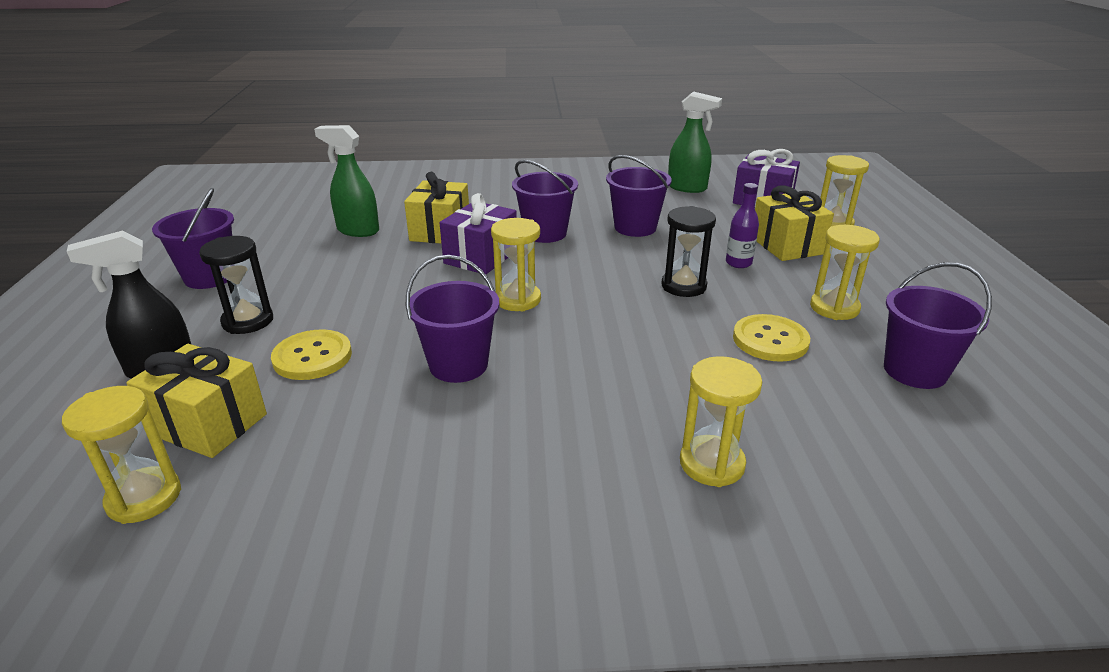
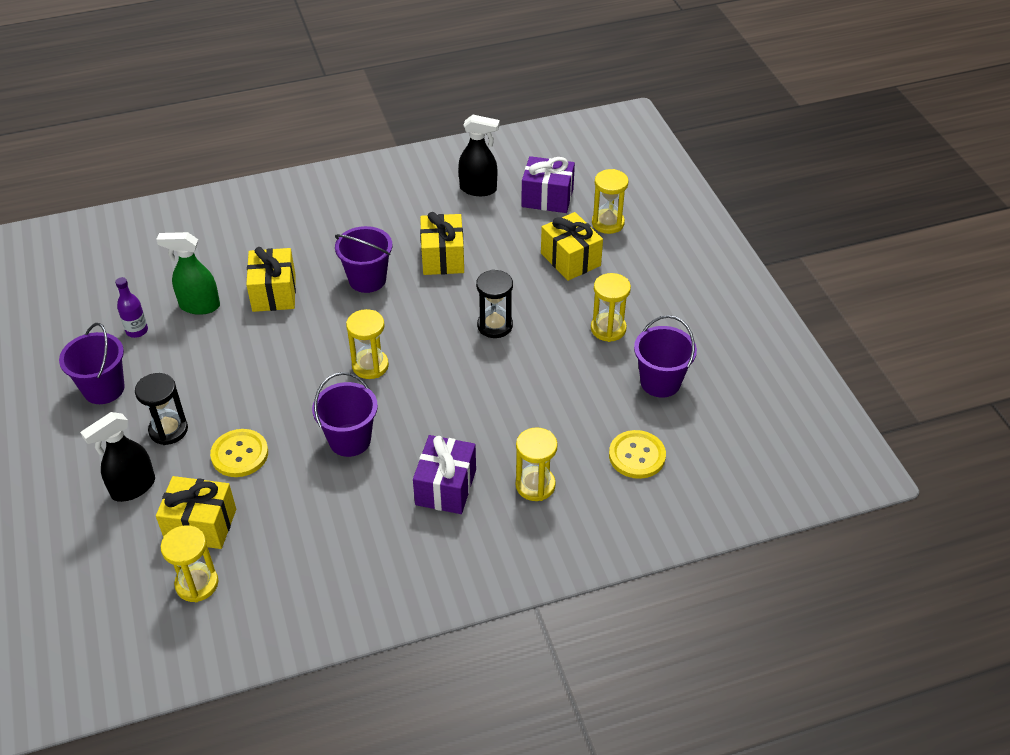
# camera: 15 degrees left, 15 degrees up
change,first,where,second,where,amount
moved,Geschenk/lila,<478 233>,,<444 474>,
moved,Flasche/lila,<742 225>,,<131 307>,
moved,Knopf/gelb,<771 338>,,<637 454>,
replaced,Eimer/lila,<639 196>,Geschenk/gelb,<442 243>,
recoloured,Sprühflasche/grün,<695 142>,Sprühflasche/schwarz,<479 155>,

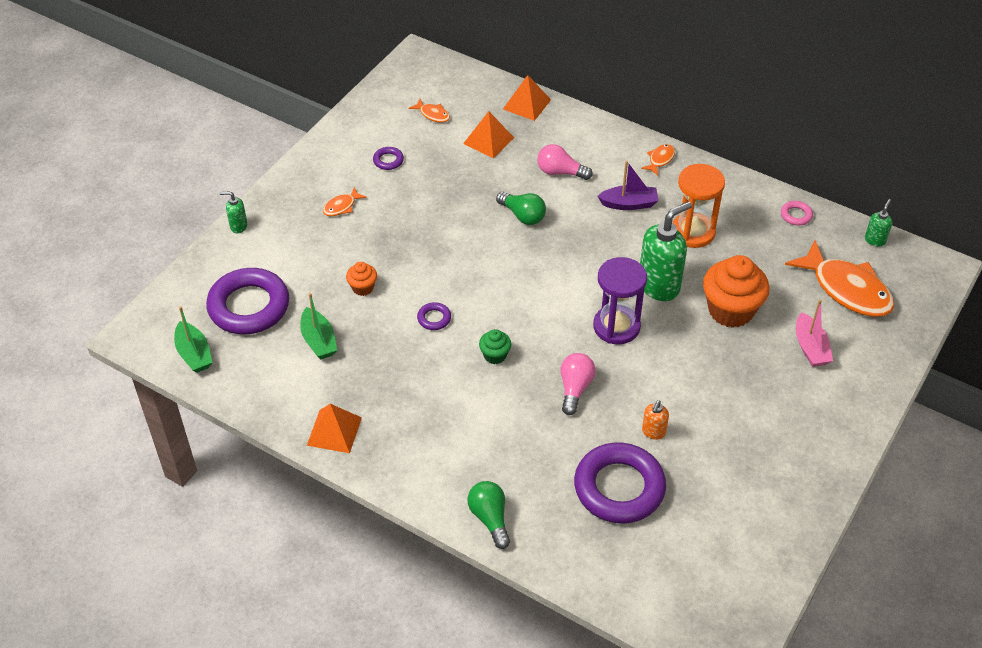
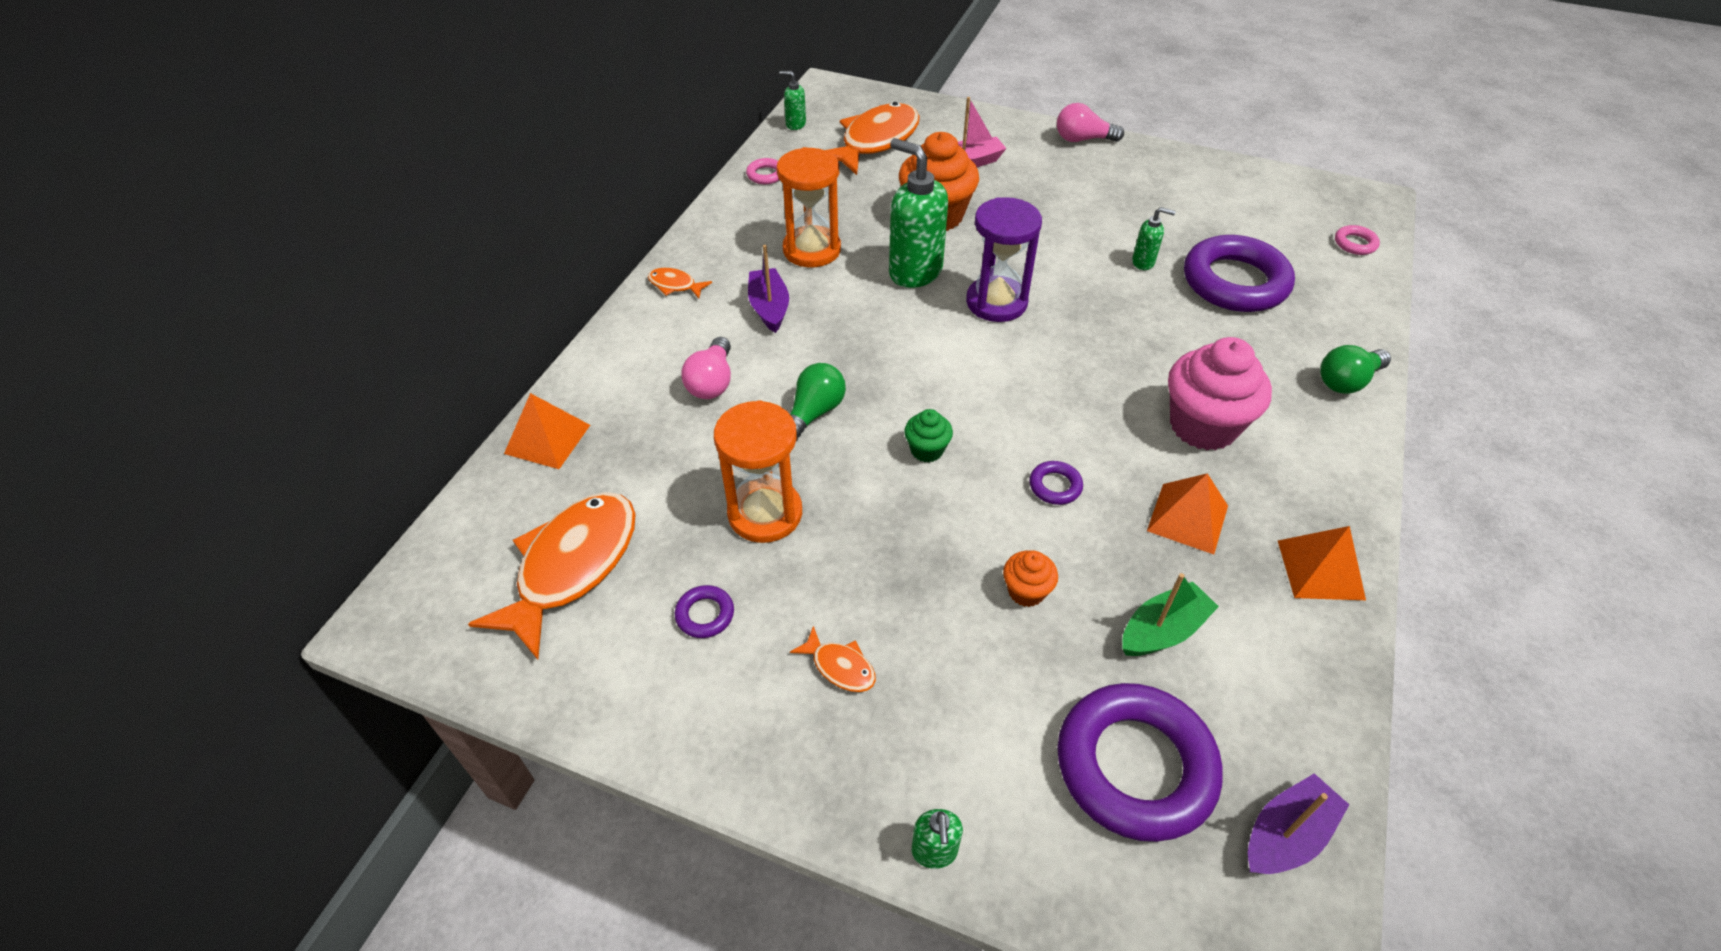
# camera: 100 degrees left, 0 degrees up
change,first,where,second,where,amount
added,,,Sanduhr/orange,<758 471>,
added,,,Muffin/rosa,<1220 393>,
added,,,Ring/rosa,<1357 240>,
moved,Pyramide/orange,<488 134>,,<1187 513>,
moved,Muffin/grün,<495 346>,,<928 435>,
moved,Glühbirne/rosa,<578 384>,,<1090 122>,
recoloured,Boot/grün,<193 339>,Boot/lila,<1298 823>,
recoloured,Seifenspender/orange,<655 420>,Seifenspender/grün,<1154 238>,
resized,Fisch/orange,<429 111>,,<552 576>,x2.29

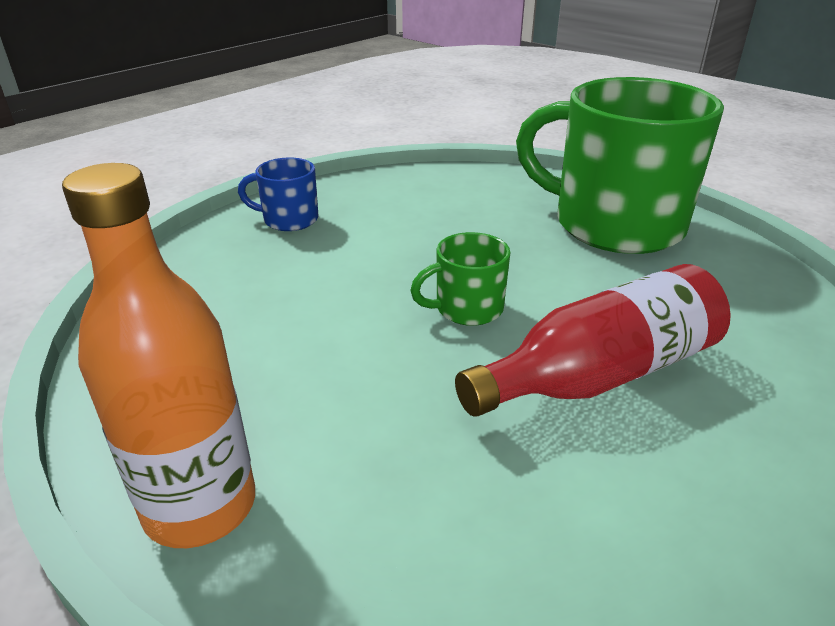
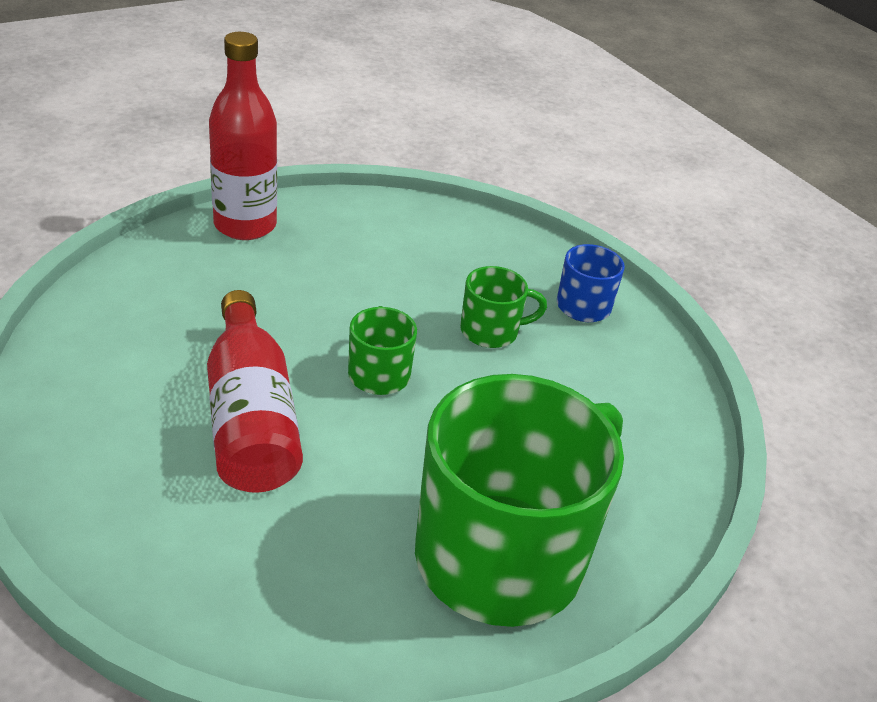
# camera: 100 degrees right, 5 degrees up
change,first,where,second,where,amount
added,,,Tasse/grün,<503 307>,
recoloured,Flasche/orange,<158 355>,Flasche/rot,<243 136>,

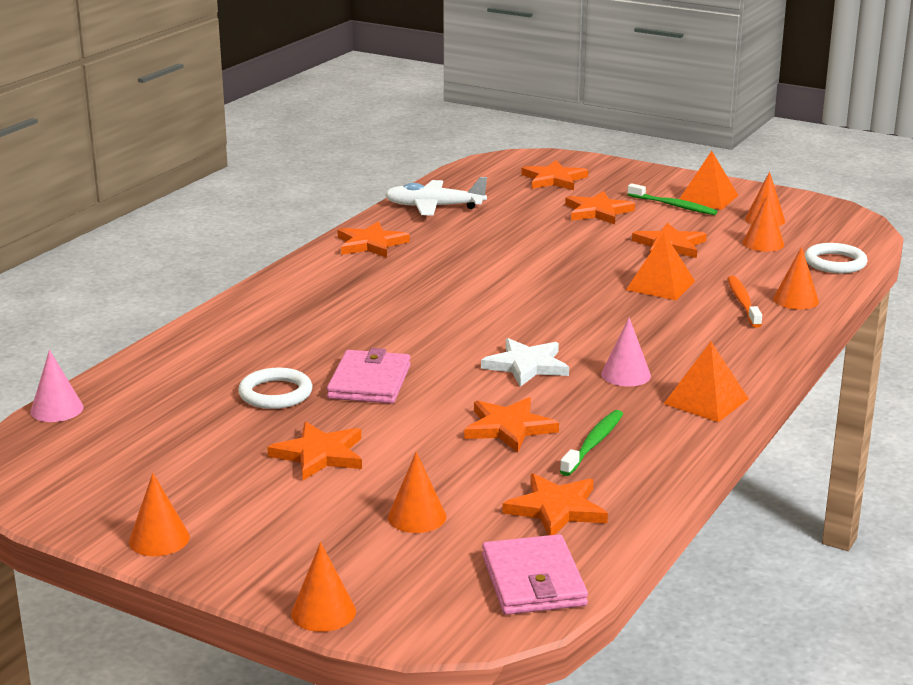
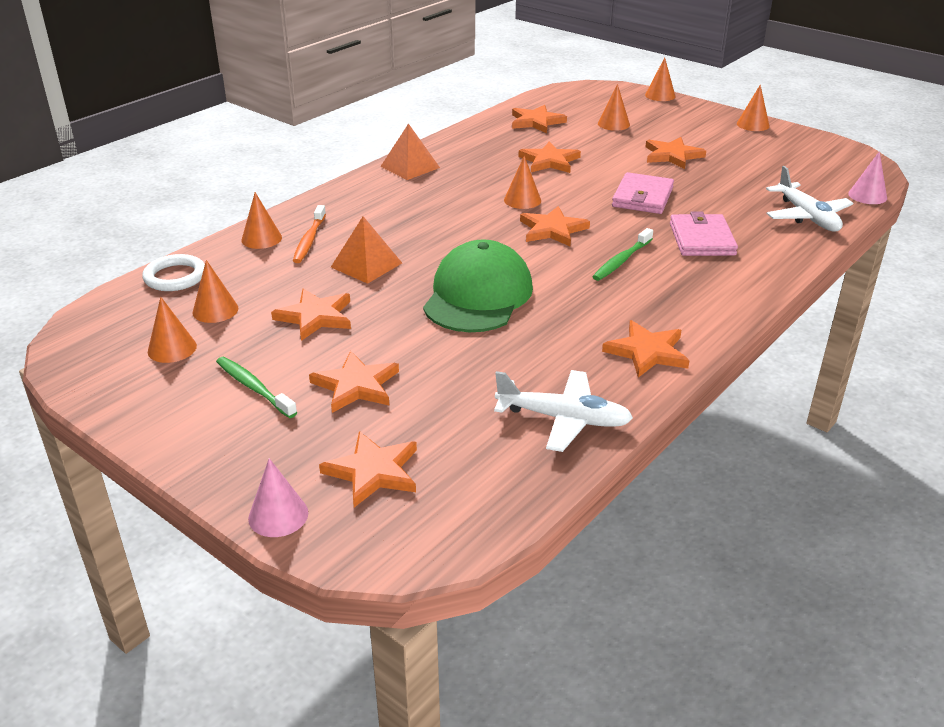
# camera: 170 degrees left, 10 degrees up
change,first,where,second,where,amount
removed,Ring/weiß,<275 388>,,,
removed,Pyramide/orange,<709 180>,,,
added,,,Kappe/grün,<478 286>,
added,,,Stern/orange,<555 226>,
added,,,Flugzeug/weiß,<810 198>,
moved,Geldbörse/rosa,<535 574>,,<704 233>,
moved,Zahnbürste/grün,<591 443>,,<622 254>,
moved,Kegel/rosa,<626 352>,,<278 497>,
replaced,Stern/weiß,<525 362>,Kegel/orange,<522 182>,

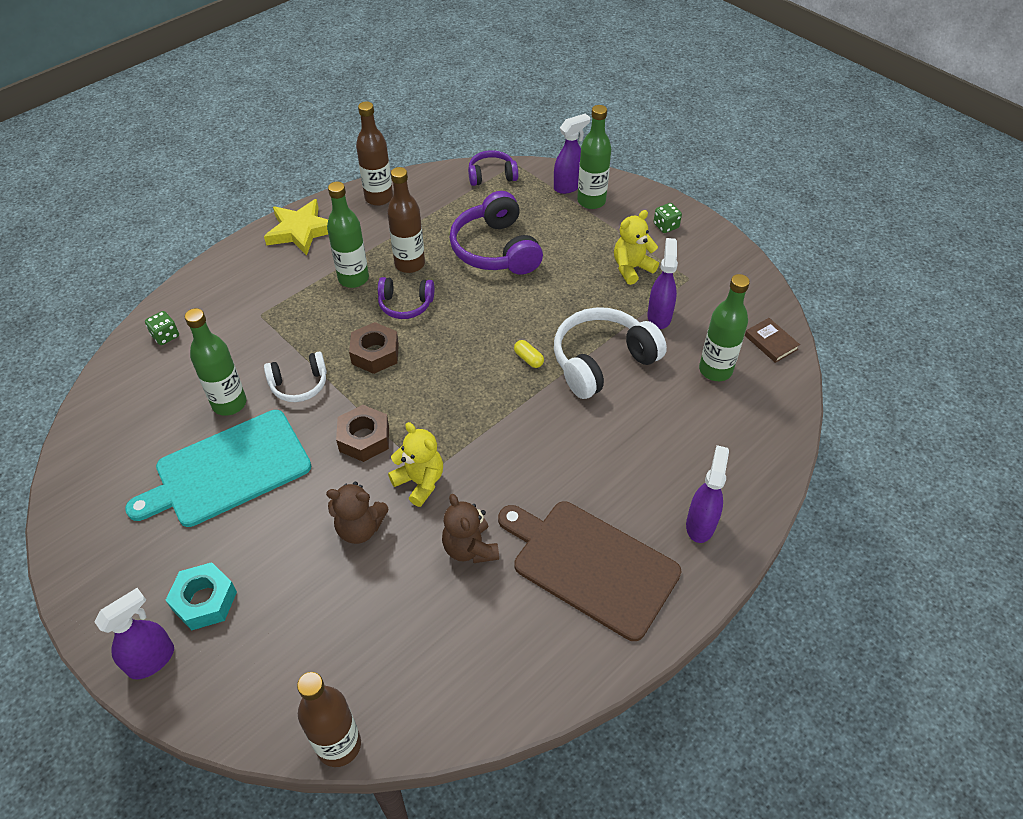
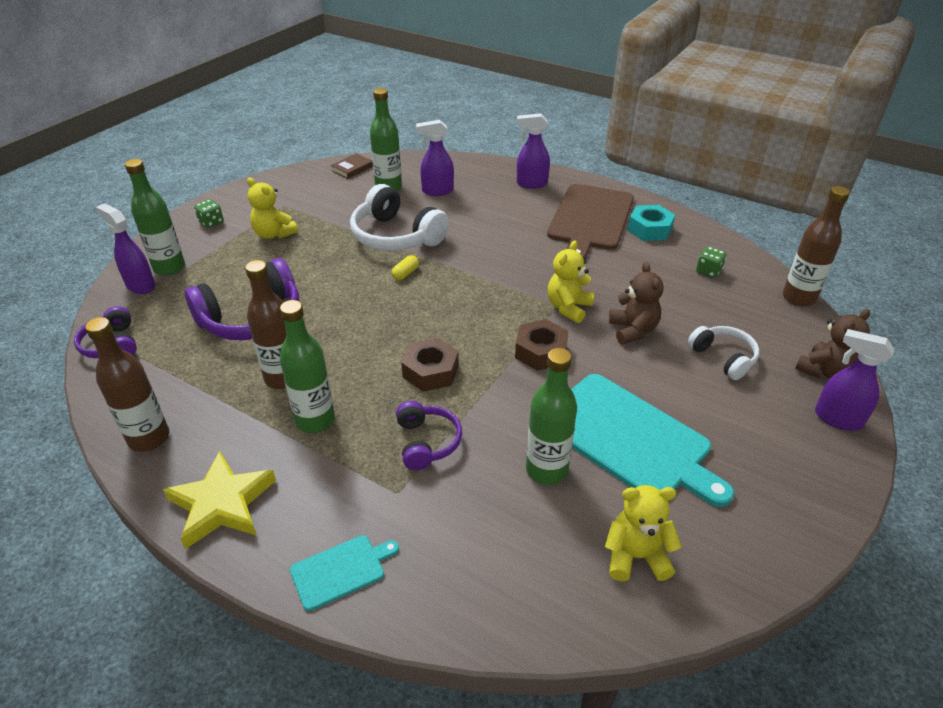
# camera: 105 degrees left, 10 degrees down
change,first,where,second,where,amount
added,,,Schneidebrett/türkis,<344 573>,
added,,,Teddybär/gelb,<643 533>,
moved,Spielwürfel/grün,<162 328>,,<711 262>,
moved,Sechskantmutter/türkis,<201 596>,,<651 223>,
moved,Kopfhörer/weiß,<295 377>,,<723 353>,
moved,Kopfhörer/lila,<406 298>,,<429 435>,
moved,Teddybär/braun,<470 528>,,<832 344>,
moved,Sprühflasche/lila,<662 283>,,<435 158>,

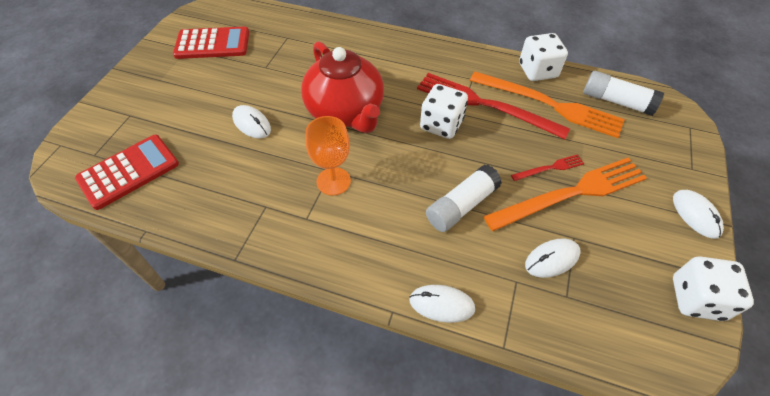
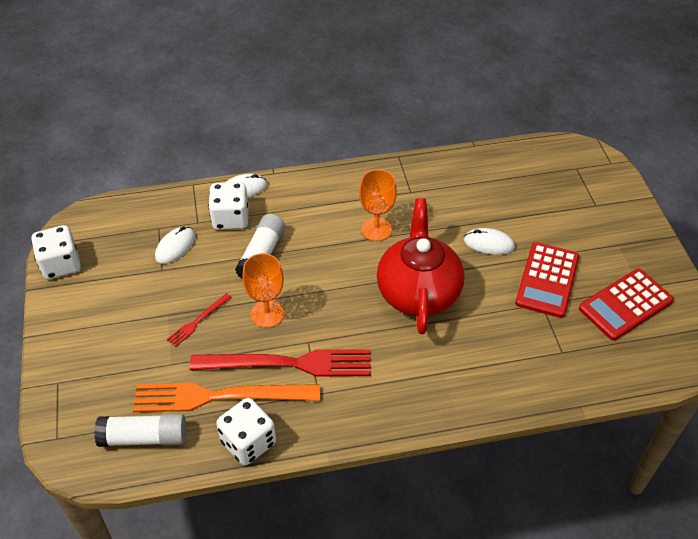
# camera: 150 degrees right, 5 degrees down
change,first,where,second,where,amount
removed,Gabel/orange,<565 194>,,,
removed,Computermaus/weiß,<698 214>,,,
added,,,Kelch/orange,<263 290>,
moved,Taschenrechner/rot,<127 172>,,<547 280>,
moved,Spielwürfel/weiß,<444 111>,,<228 206>,
turned,Teekanne/rot,<342 87>,,<421 266>,60 degrees clockwise

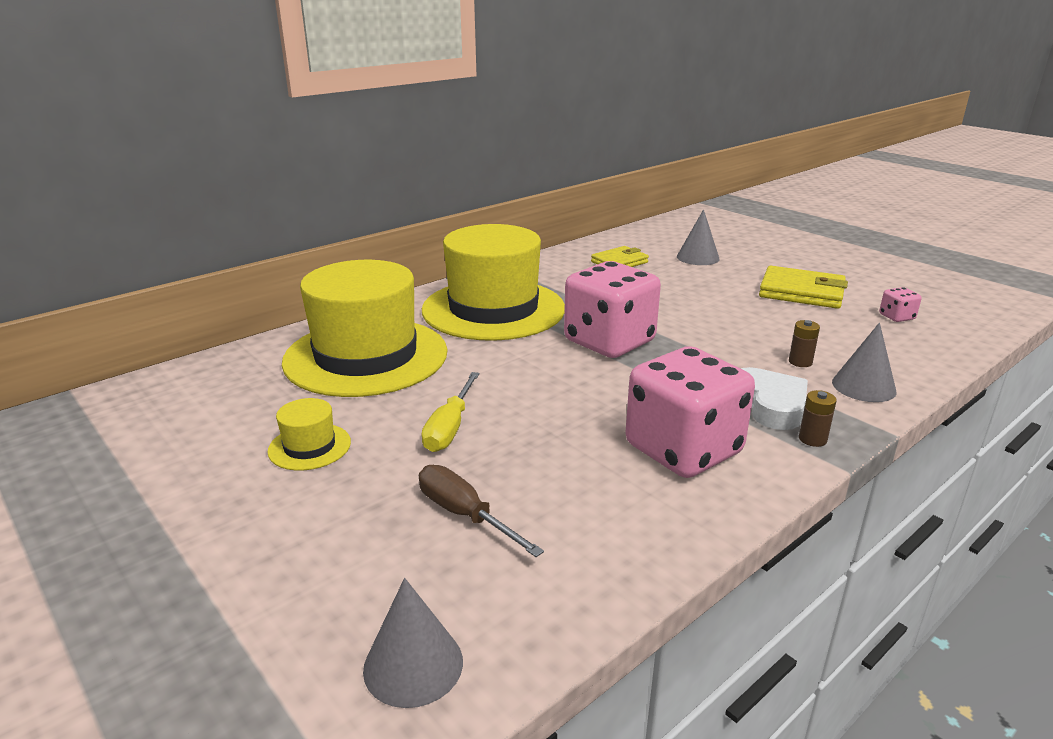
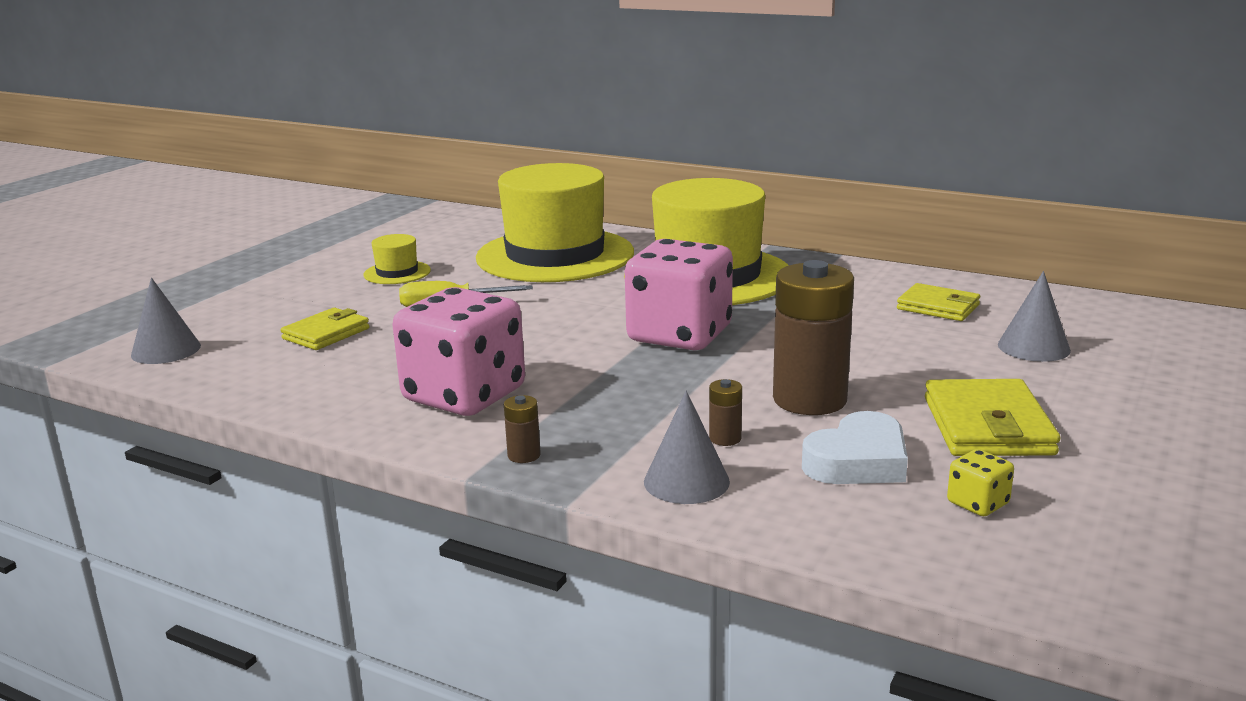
# camera: 70 degrees right, 5 degrees down
change,first,where,second,where,amount
added,,,Batterie/braun,<813 337>,
moved,Herz/weiß,<774 398>,,<855 447>,
replaced,Schraubenzieher/braun,<481 511>,Geldbörse/gelb,<325 329>,
recoloured,Spielwürfel/rosa,<900 304>,Spielwürfel/gelb,<980 482>,

